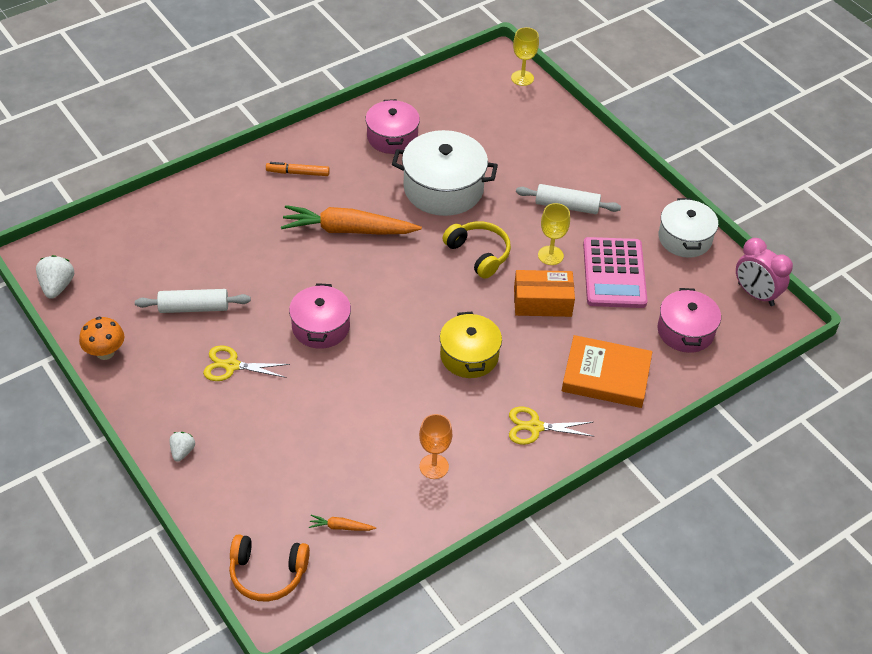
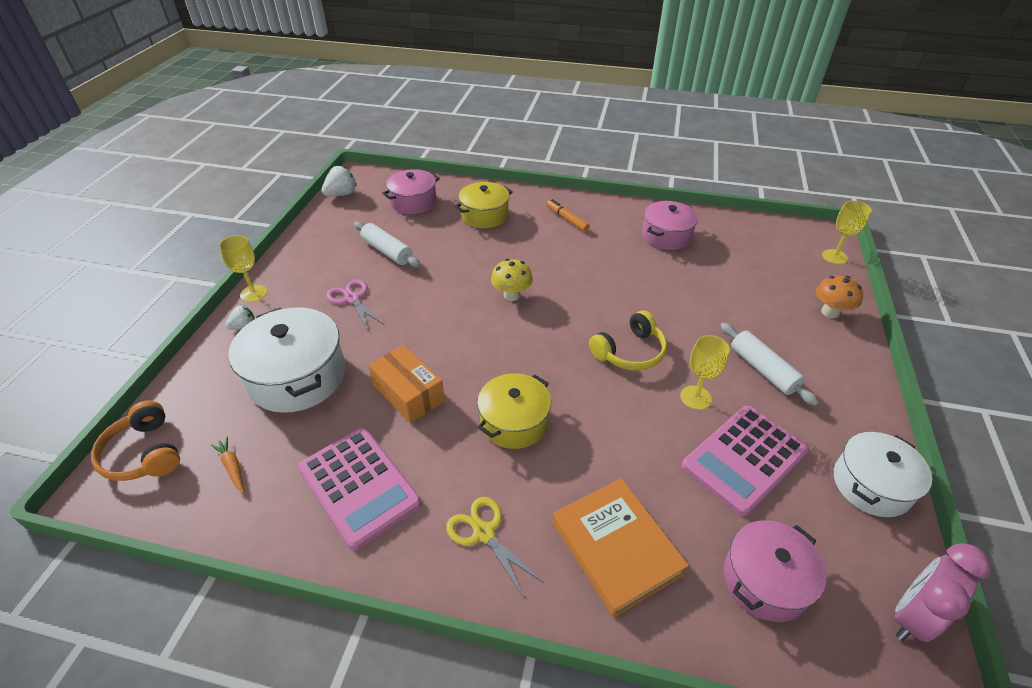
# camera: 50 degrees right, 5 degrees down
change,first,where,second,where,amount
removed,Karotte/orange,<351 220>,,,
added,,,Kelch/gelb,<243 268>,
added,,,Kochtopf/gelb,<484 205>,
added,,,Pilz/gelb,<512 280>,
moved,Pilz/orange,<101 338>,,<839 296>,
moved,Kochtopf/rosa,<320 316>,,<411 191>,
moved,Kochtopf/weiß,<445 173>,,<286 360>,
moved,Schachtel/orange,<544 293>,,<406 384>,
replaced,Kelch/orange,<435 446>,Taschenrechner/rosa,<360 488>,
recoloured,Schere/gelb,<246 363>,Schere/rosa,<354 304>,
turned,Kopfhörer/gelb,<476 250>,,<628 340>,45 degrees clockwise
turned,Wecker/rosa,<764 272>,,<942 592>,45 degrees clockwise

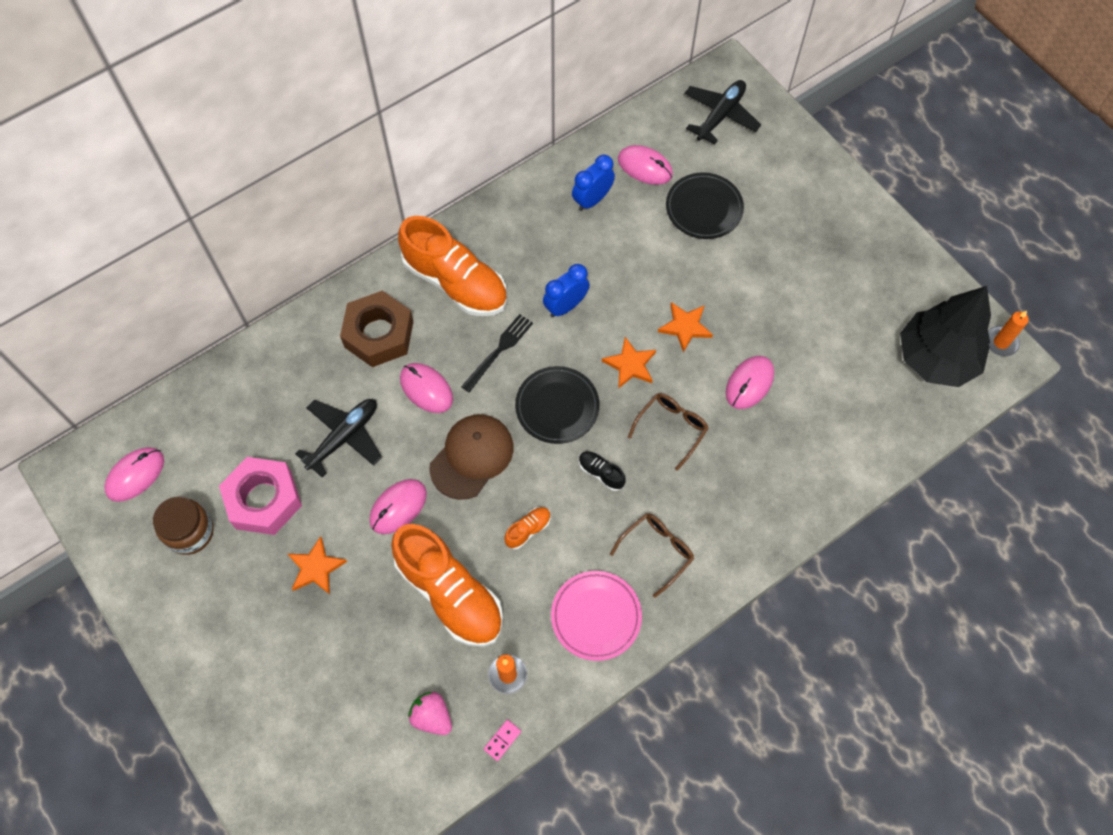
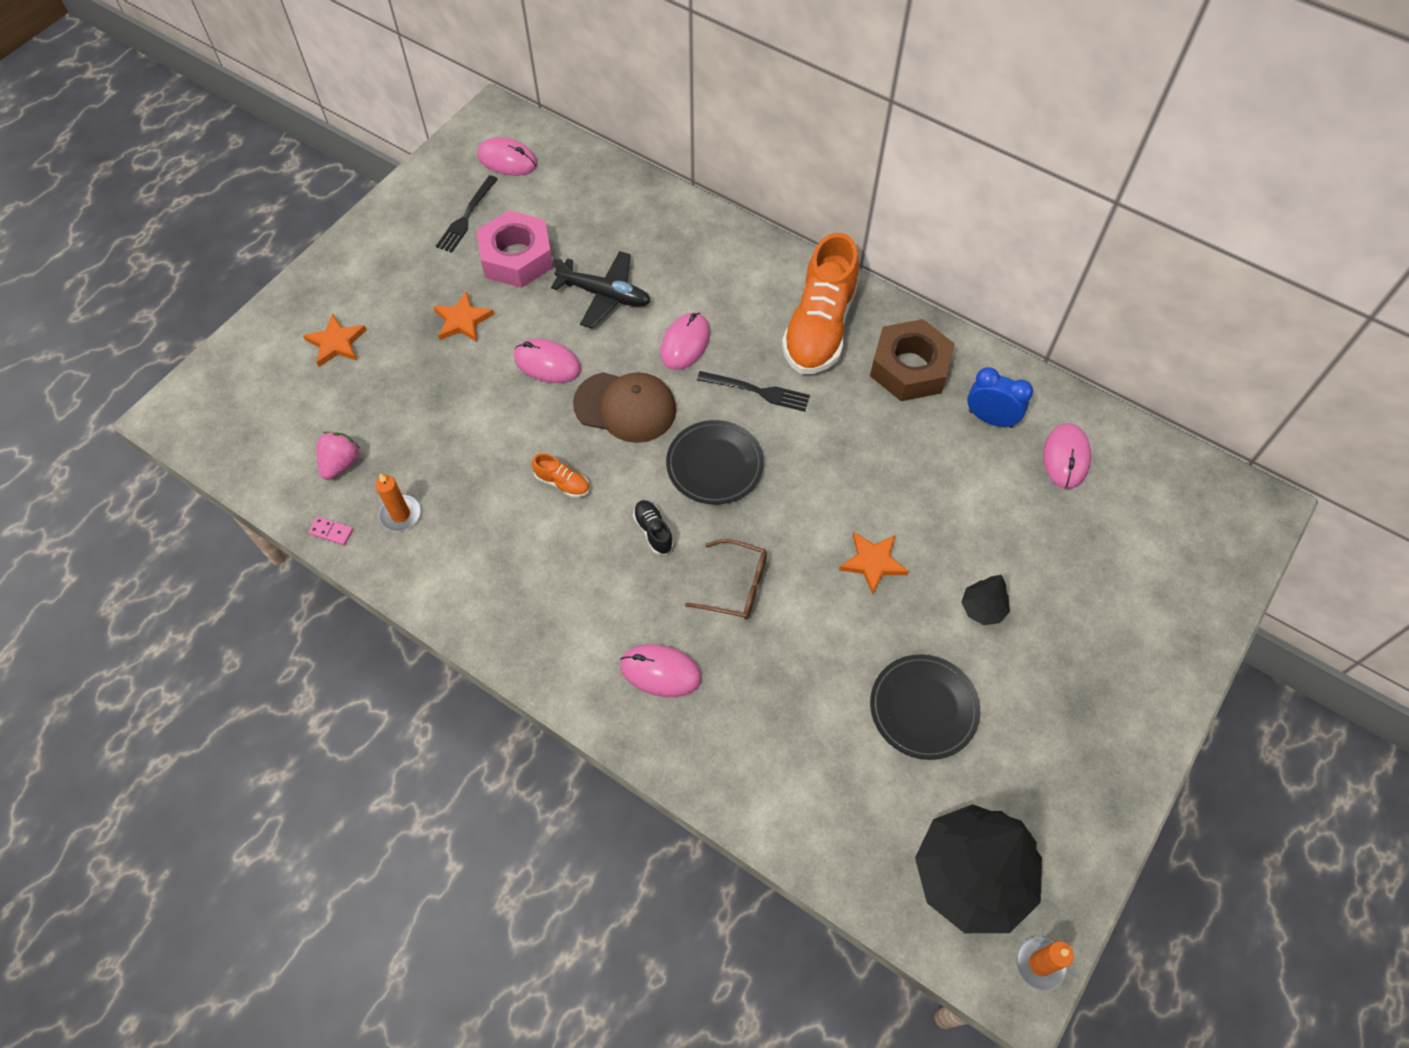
# camera: 70 degrees right, 5 degrees down
change,first,where,second,where,amount
removed,Schuh/orange,<447 585>,,,
removed,Wecker/blau,<566 291>,,,
removed,Teller/rosa,<596 616>,,,
removed,Brille/braun,<652 555>,,,
removed,Flugzeug/schwarz,<723 112>,,,
added,,,Baum/schwarz,<985 600>,
moved,Sechskantmutter/braun,<376 329>,,<912 360>,
moved,Stern/orange,<629 363>,,<335 340>,
moved,Teller/schwarz,<705 206>,,<925 707>,
moved,Computermaus/rosa,<750 382>,,<661 670>,
replaced,Einmachglas/braun,<183 525>,Gabel/schwarz,<467 214>,
turned,Schuh/schwarz,<602 471>,,<653 527>,45 degrees counterclockwise

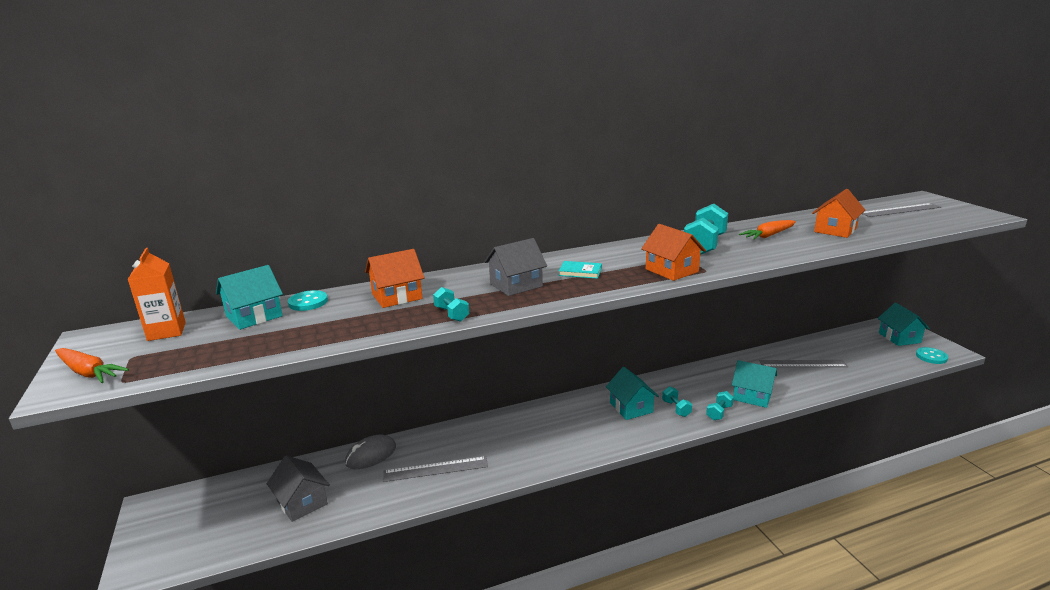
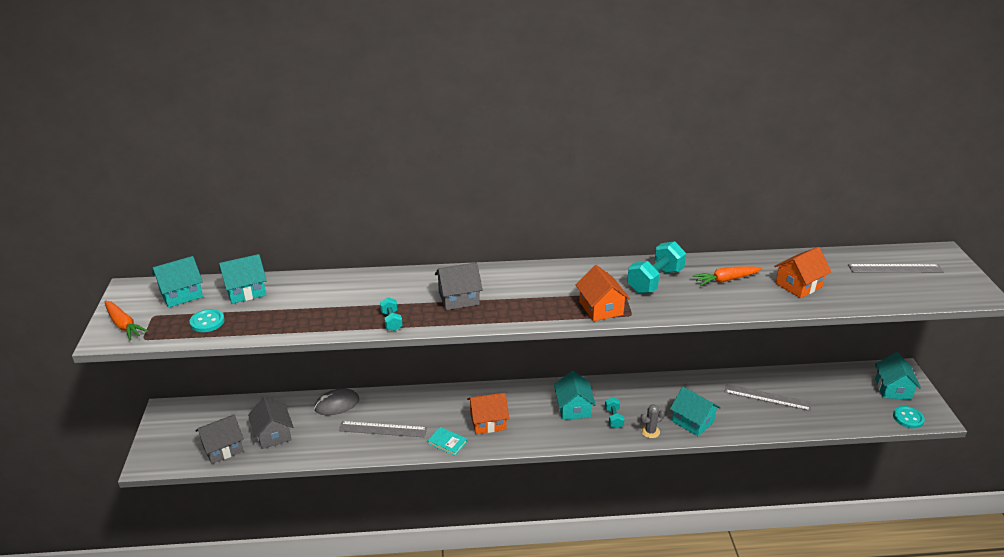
# camera: 15 degrees right, 10 degrees up
change,first,where,second,where,amount
added,,,Haus/grau,<220 439>,
moved,Knopf/türkis,<308 300>,,<207 320>,
moved,Haus/orange,<395 278>,,<488 413>,
moved,Buch/türkis,<580 270>,,<447 441>,
replaced,Getränkekarton/orange,<156 294>,Haus/türkis,<177 282>,
replaced,Hantel/türkis,<720 405>,Kaktus/grau,<653 421>,

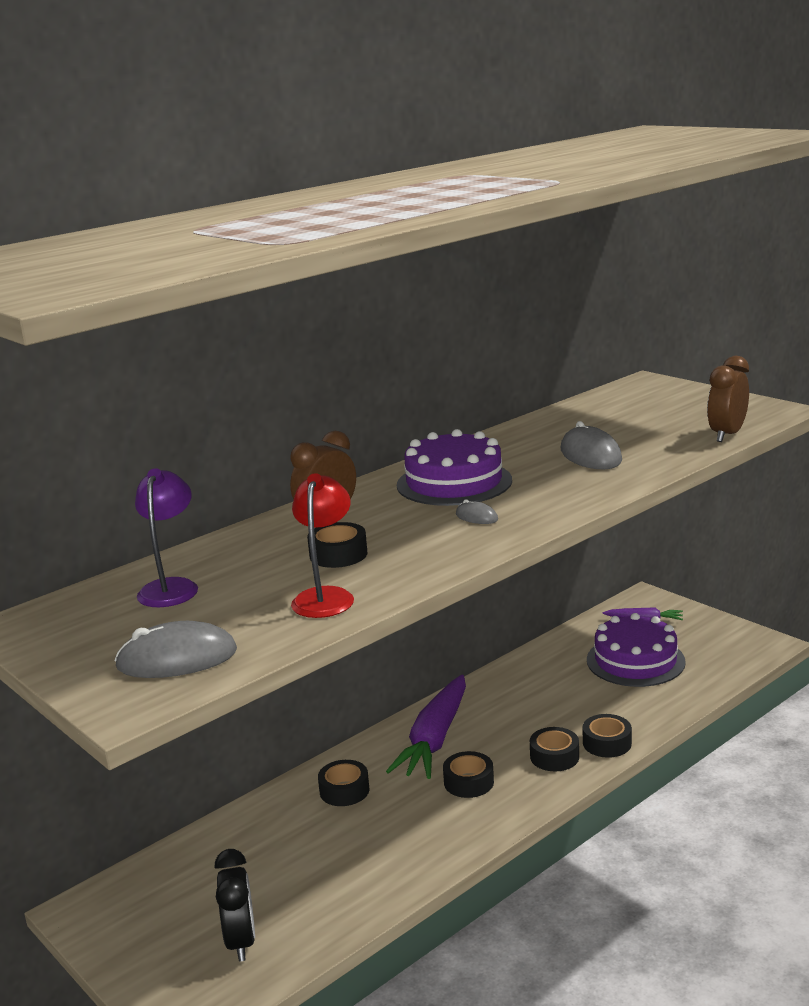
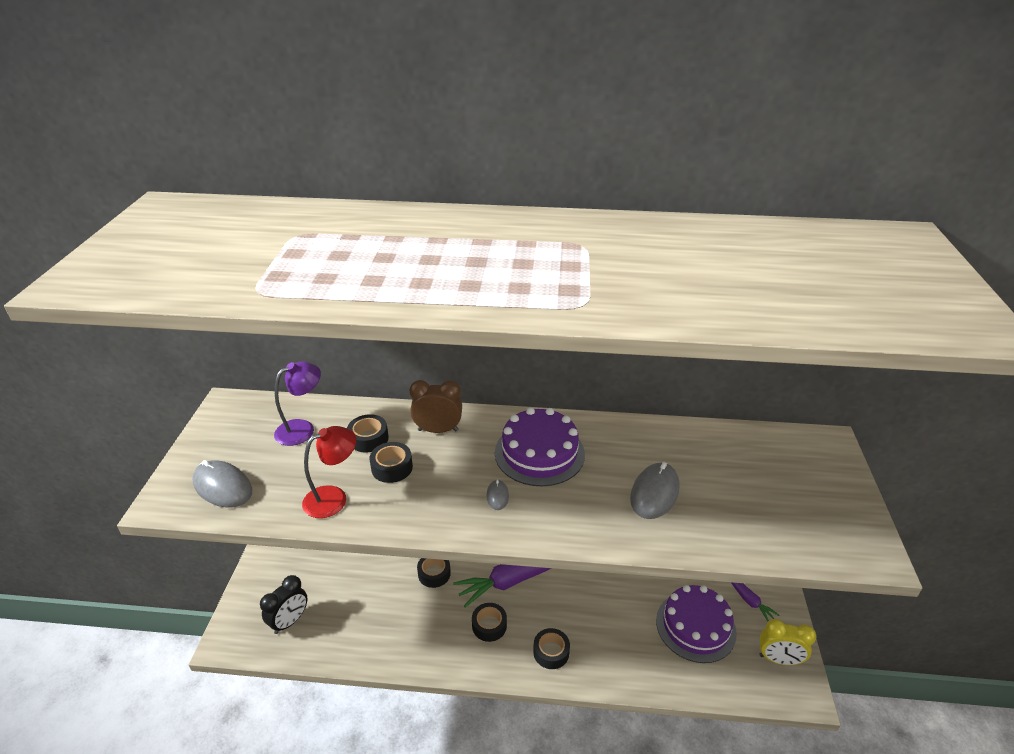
# camera: 45 degrees right, 15 degrees up
change,first,where,second,where,amount
removed,Wecker/braun,<728 399>,,,
added,,,Wecker/gelb,<787 642>,
moved,Klebeband/schwarz,<607 736>,,<368 433>,

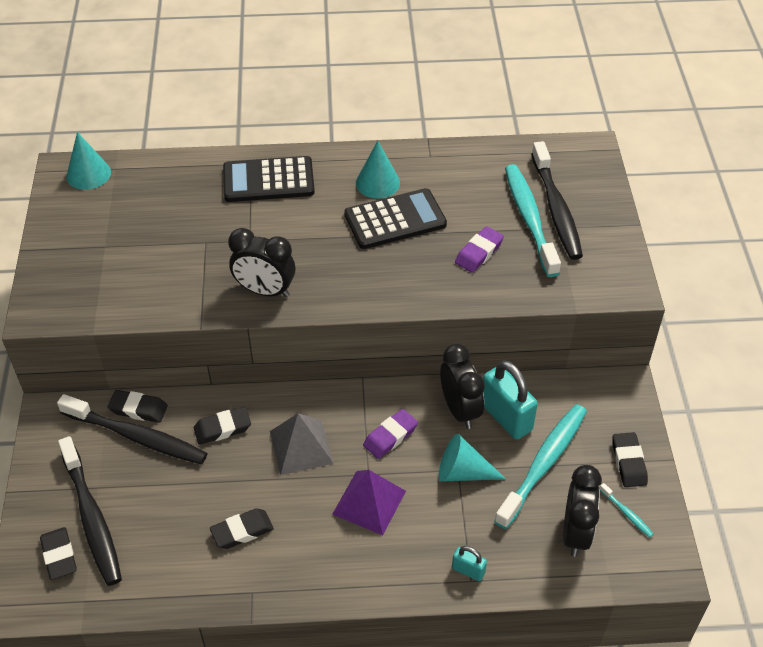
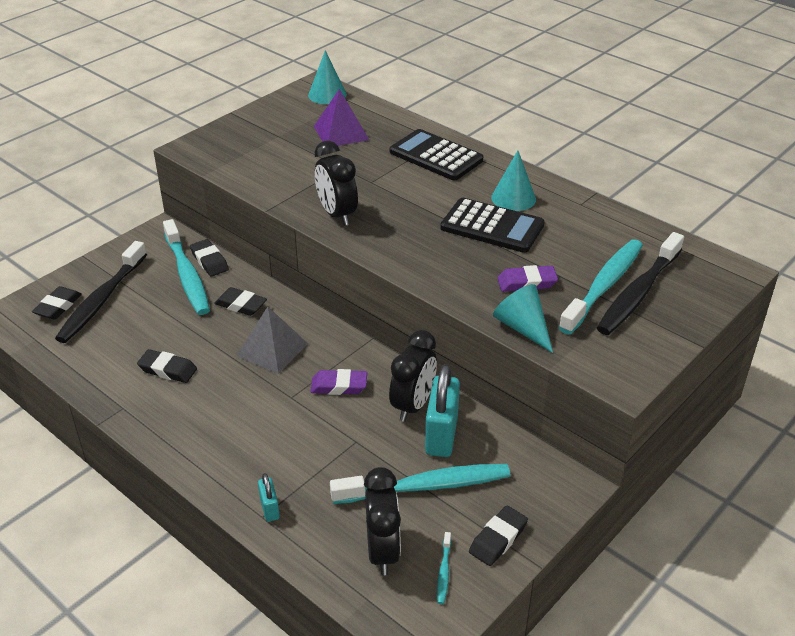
# camera: 45 degrees right, 10 degrees down
change,first,where,second,where,amount
moved,Pyramide/lila,<369 502>,,<341 117>,
moved,Kegel/türkis,<472 458>,,<523 318>,
recoloured,Zahnbürste/schwarz,<132 429>,Zahnbürste/türkis,<186 267>,
turned,Wecker/schwarz,<582 511>,,<382 521>,60 degrees counterclockwise

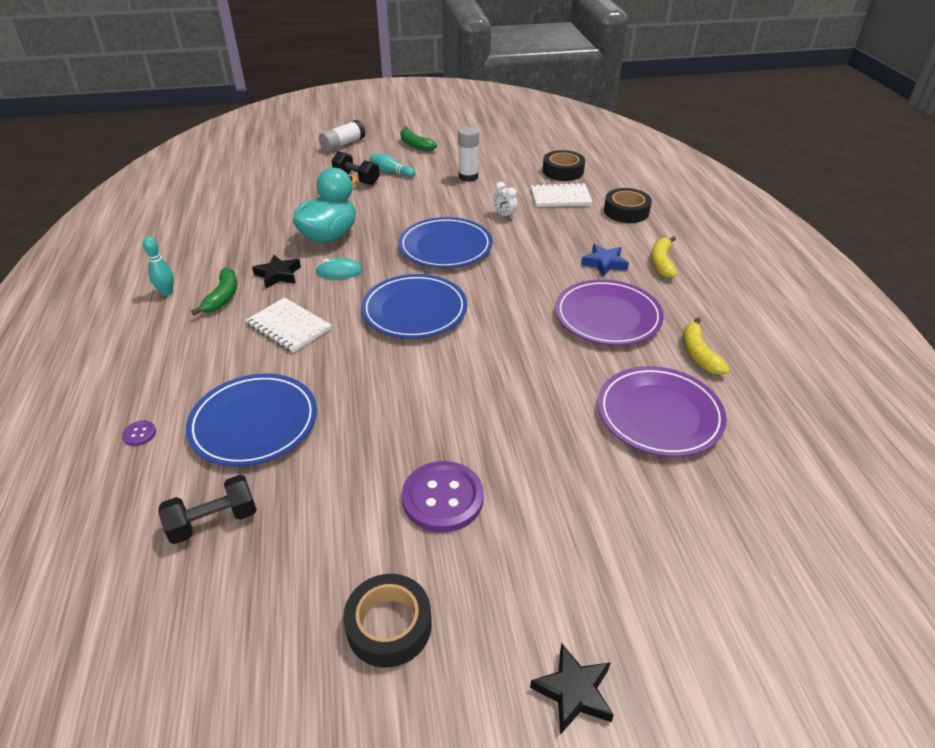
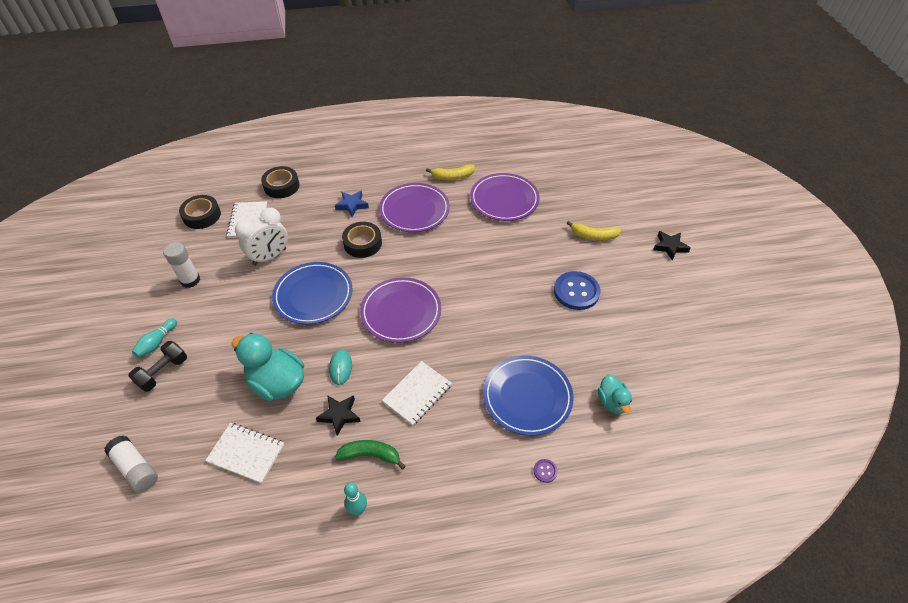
# camera: 90 degrees left, 10 degrees up
change,first,where,second,where,amount
removed,Banane/grün,<418 139>,,,
added,,,Notizbuch/weiß,<245 453>,
moved,Klebestift/weiß,<342 136>,,<131 464>,
moved,Klebeband/schwarz,<387 621>,,<362 240>,
moved,Banane/gelb,<664 257>,,<594 231>,
replaced,Hantel/schwarz,<208 509>,Ente/türkis,<615 394>,
recoloured,Teller/blau,<414 306>,Teller/lila,<400 310>,
recoloured,Knopf/lila,<443 497>,Knopf/blau,<577 290>,
resized,Wecker/weiß,<505 200>,,<261 236>,x1.97

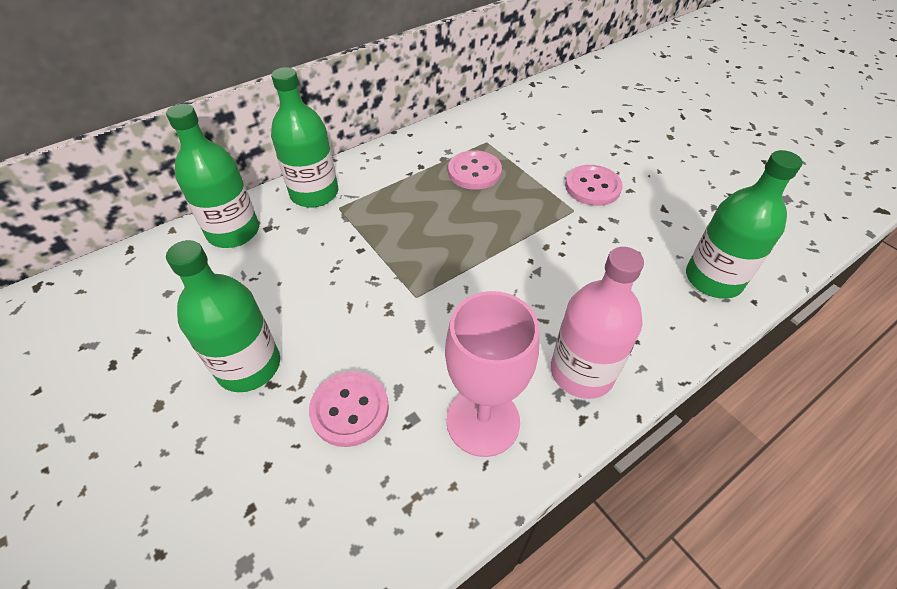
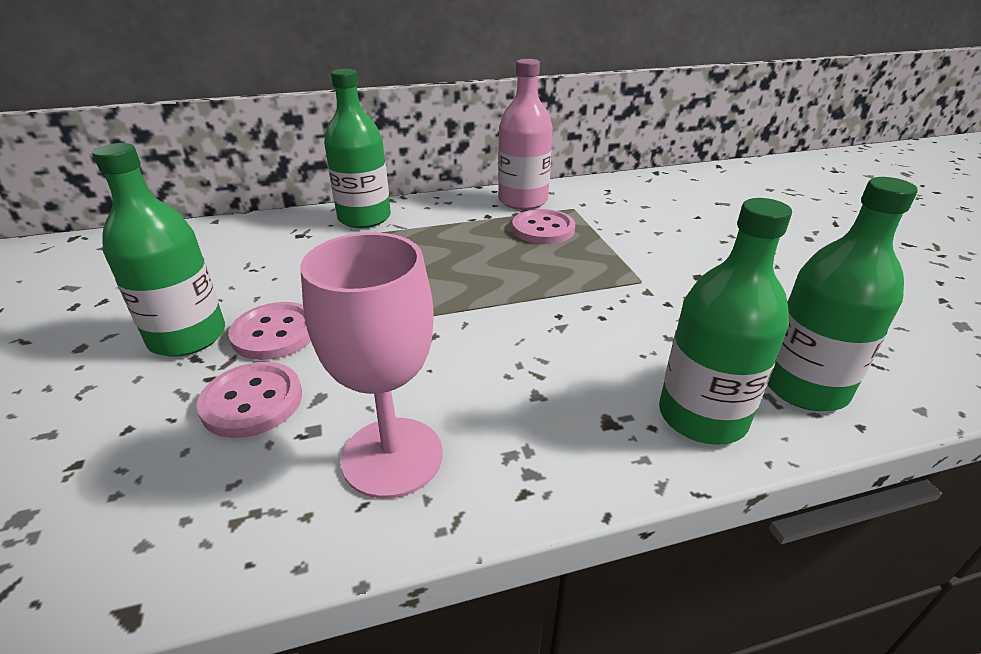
# camera: 20 degrees right, 15 degrees down
change,first,where,second,where,amount
moved,Flasche/grün,<212 176>,,<725 321>,
moved,Flasche/rosa,<597 323>,,<525 134>,
moved,Knopf/rosa,<594 185>,,<269 331>,

